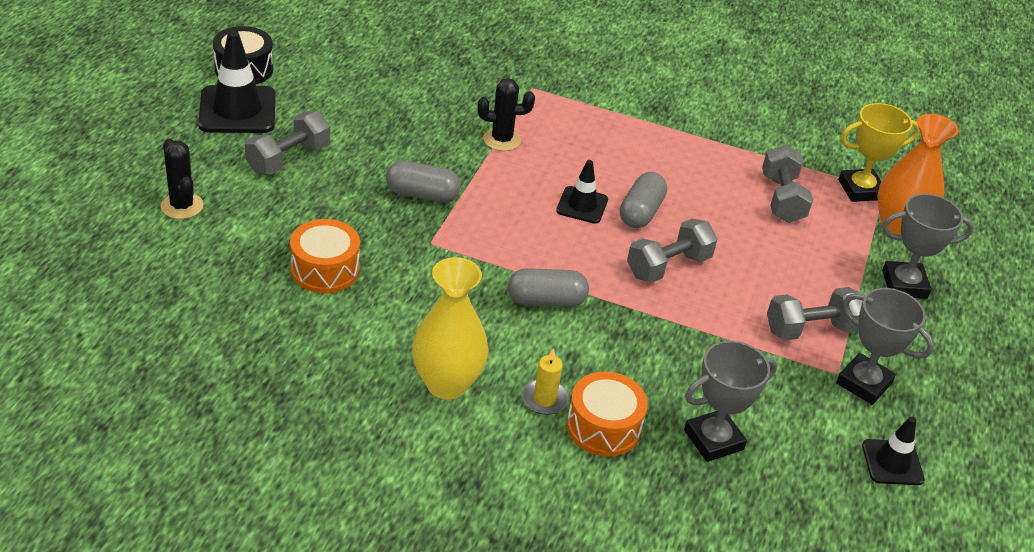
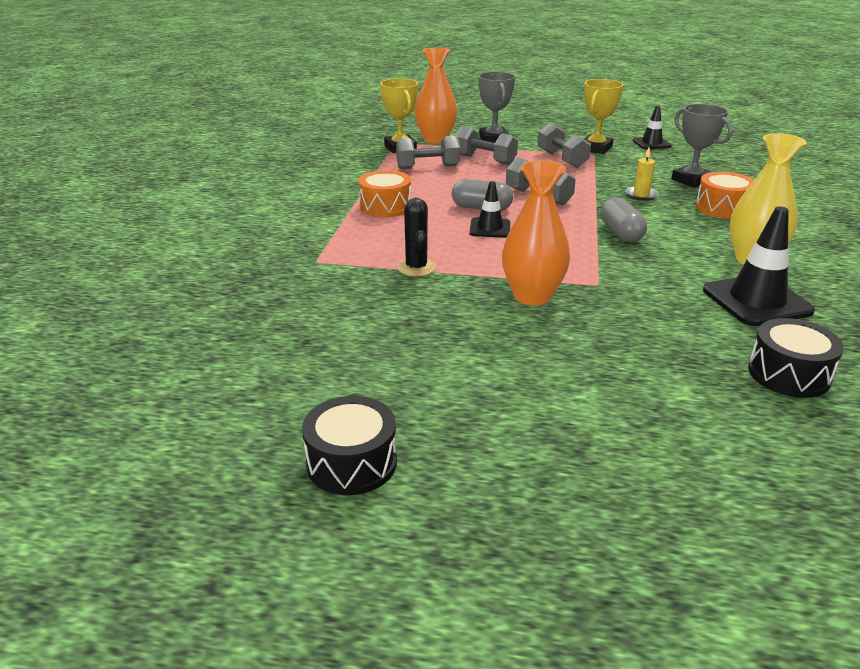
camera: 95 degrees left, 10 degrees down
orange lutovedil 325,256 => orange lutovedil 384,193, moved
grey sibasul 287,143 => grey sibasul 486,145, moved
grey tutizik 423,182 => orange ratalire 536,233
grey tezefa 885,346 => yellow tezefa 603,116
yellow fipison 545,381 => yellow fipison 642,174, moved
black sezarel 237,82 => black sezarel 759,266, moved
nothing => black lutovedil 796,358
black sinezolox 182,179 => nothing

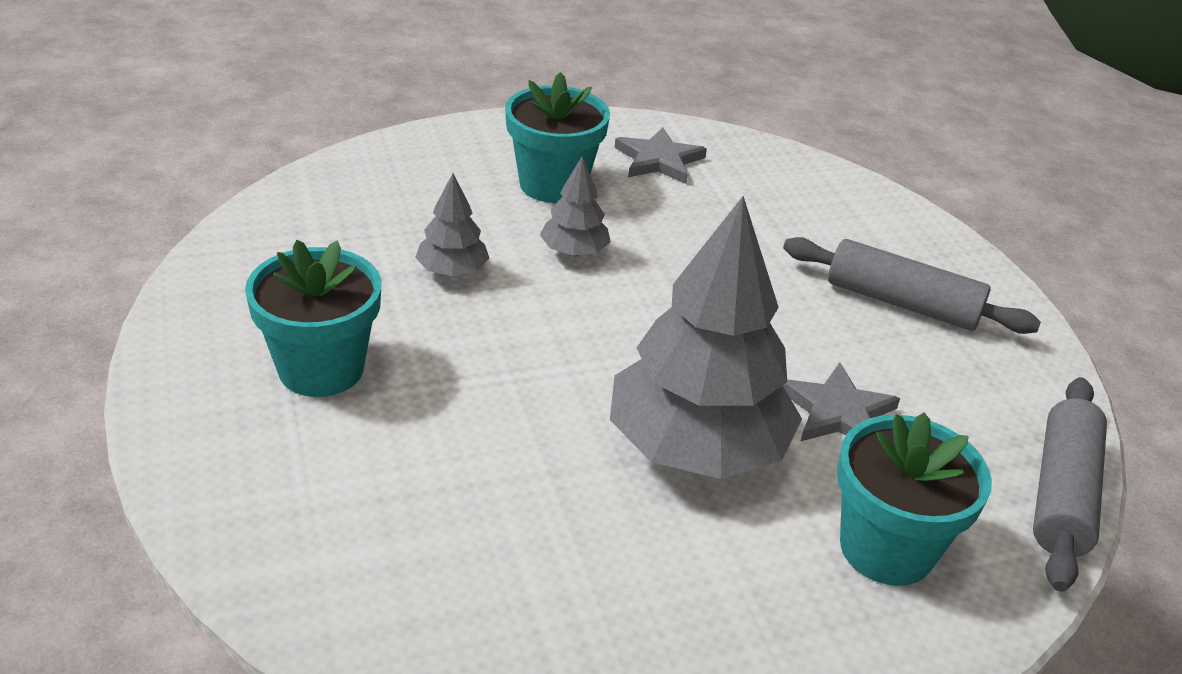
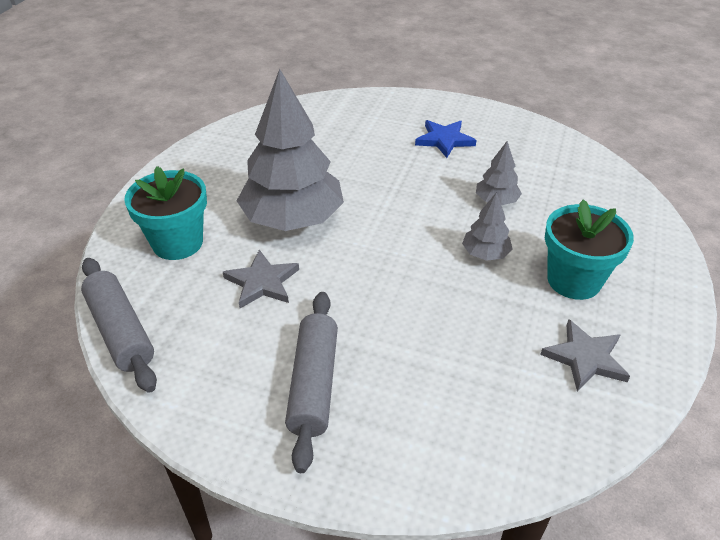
camera: 130 degrees right, 5 degrees up
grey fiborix 912,285 => grey fiborix 311,382, 60 degrees counterclockwise
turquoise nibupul 313,318 => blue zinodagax 445,139

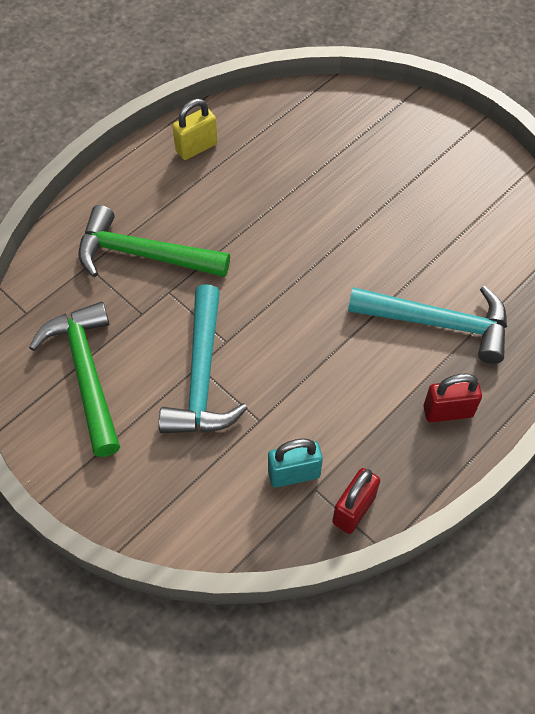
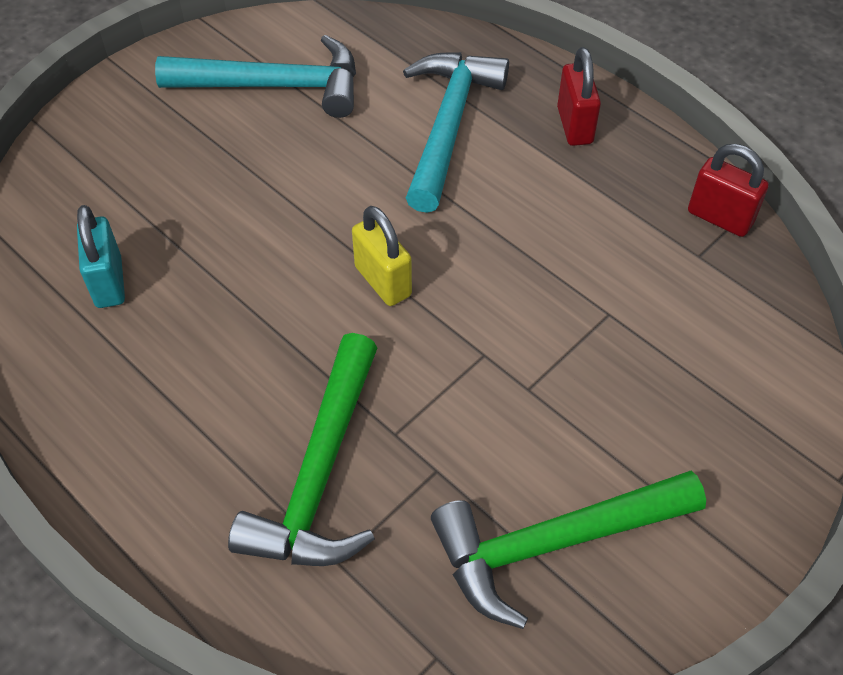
camera: 90 degrees left, 5 degrees down
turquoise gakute 295,463 => turquoise gakute 101,256, moved
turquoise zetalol 203,359 => turquoise zetalol 255,76, moved
yellow gakute 195,129 => yellow gakute 382,256, moved

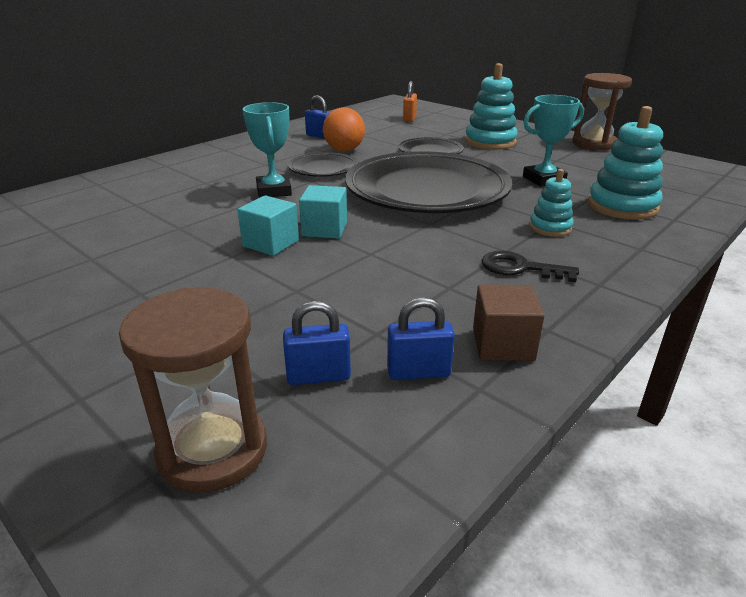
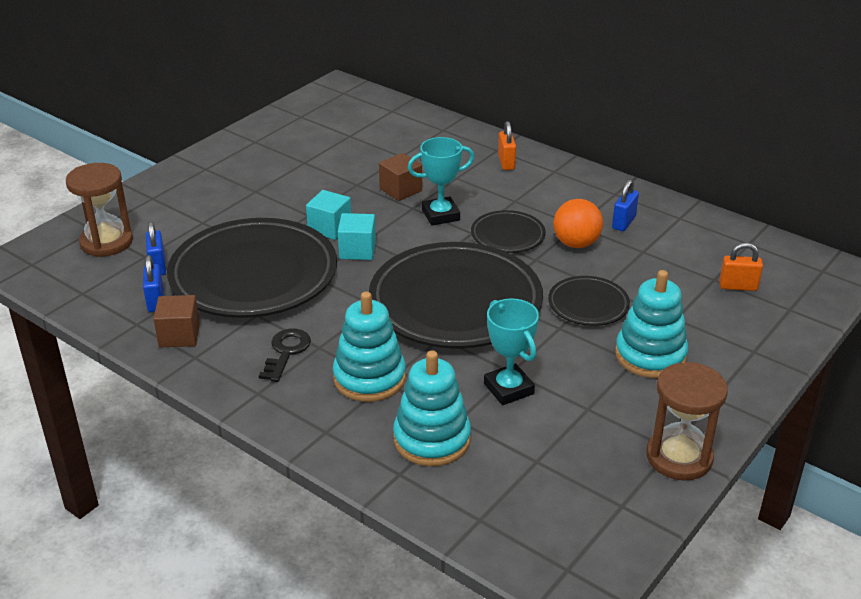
camera: 85 degrees right, 5 degrees up
nothing => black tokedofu 252,268
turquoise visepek 551,203 => turquoise visepek 369,346, x1.74
nothing => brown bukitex 400,177
nothing => orange gakute 507,145

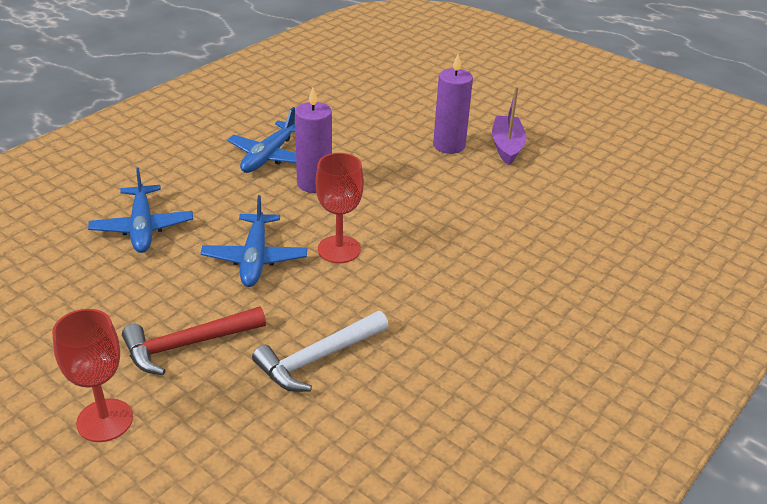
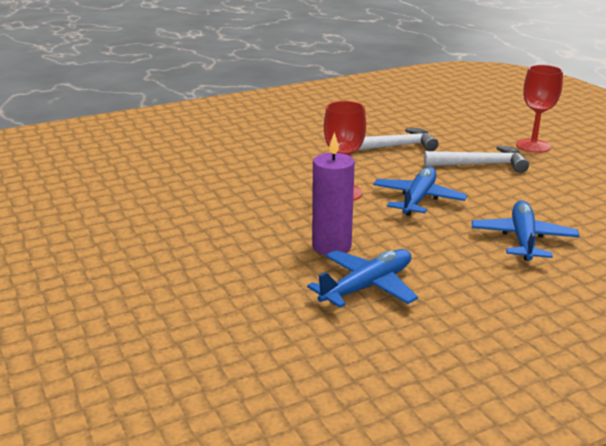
camera: 155 degrees left, 10 degrees down
red zetalol 194,340 => white zetalol 476,159
purple fipison 453,104 => nothing
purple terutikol 509,125 => nothing

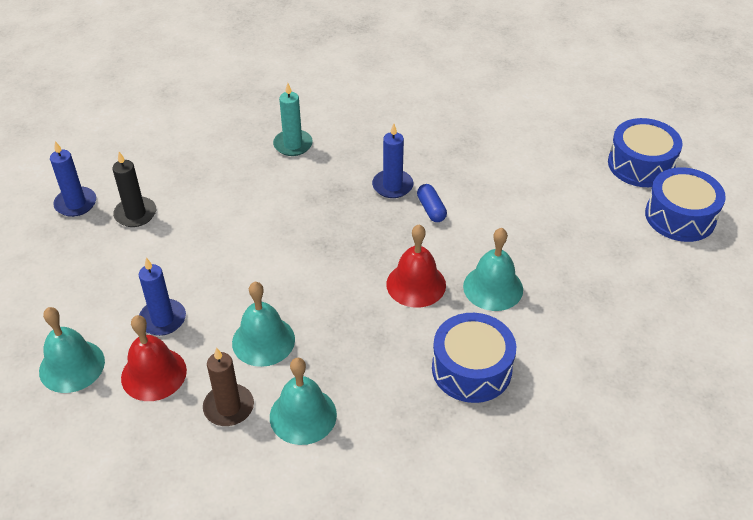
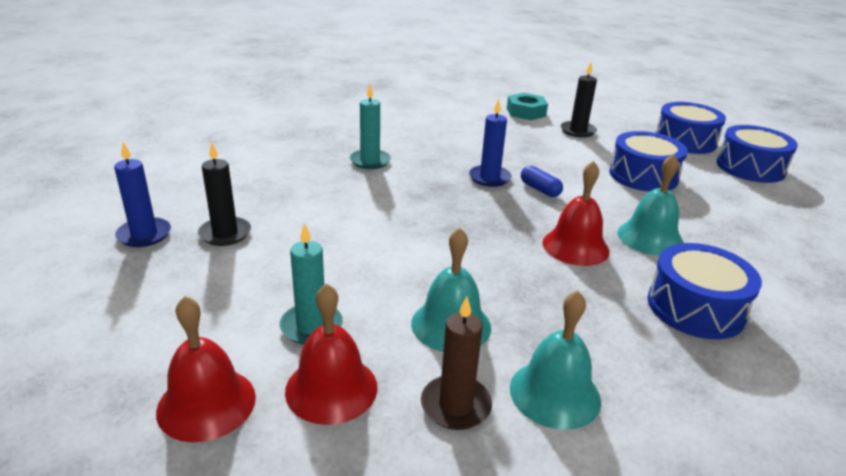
camera: 20 degrees left, 15 degrees down
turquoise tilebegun 72,350 => red tilebegun 206,369
blue fipison 162,297 => turquoise fipison 311,283
nothing => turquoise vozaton 527,106
nothing => black fipison 579,100
nothing => blue lutovedil 648,161

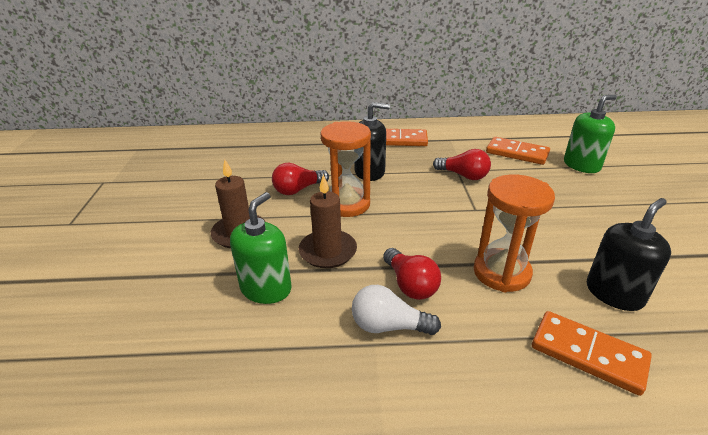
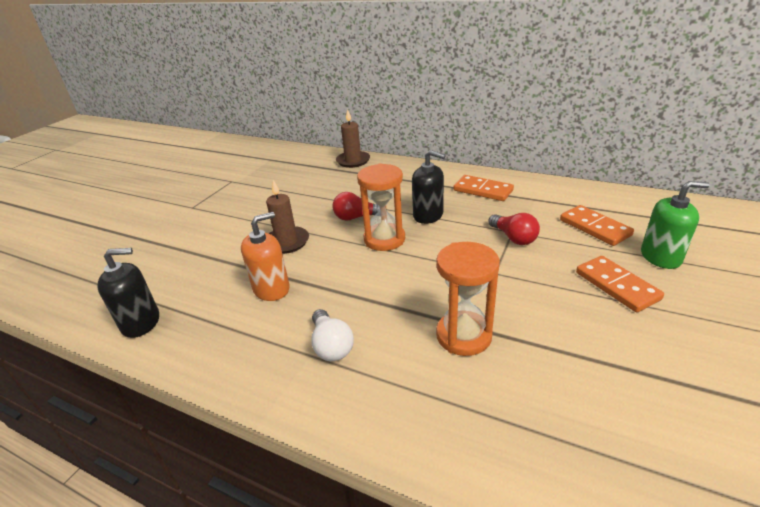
camera: 30 degrees right, 0 degrees up
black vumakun 629,254 => black vumakun 128,293, moved
green vumakun 261,248 => orange vumakun 265,256
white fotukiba 396,310 => white fotukiba 332,335, 150 degrees counterclockwise
brown fipison 328,221 => brown fipison 353,138, moved
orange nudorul 592,353 => orange nudorul 620,284, moved
red fotukiba 412,274 => nothing

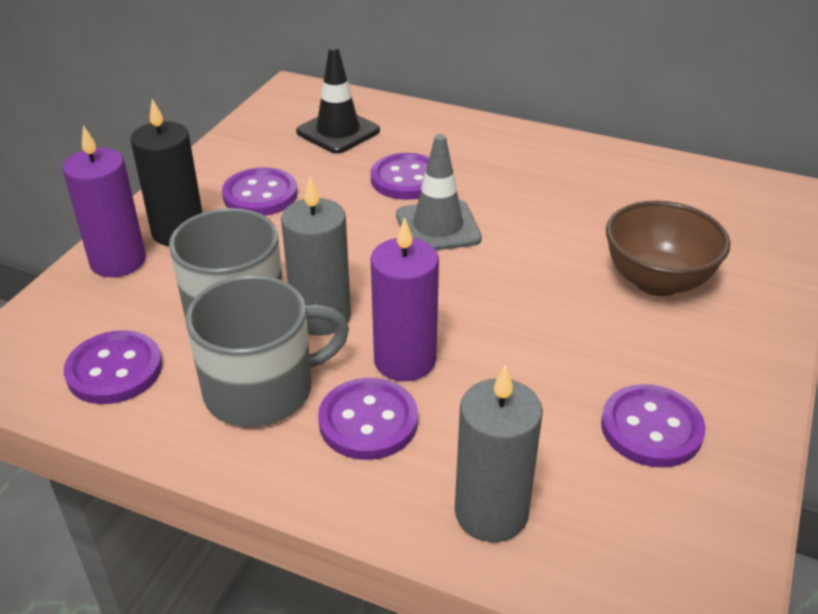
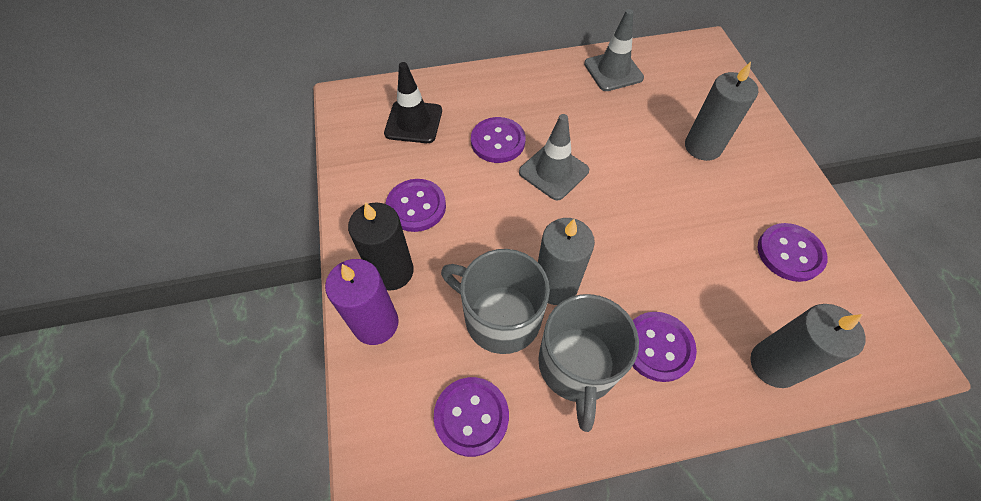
camera: 35 degrees left, 20 degrees up
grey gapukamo 267,351 => grey gapukamo 588,363, 150 degrees clockwise
nothing => grey sezarel 614,50
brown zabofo 668,248 => grey fipison 721,111
purple fipison 405,299 => nothing

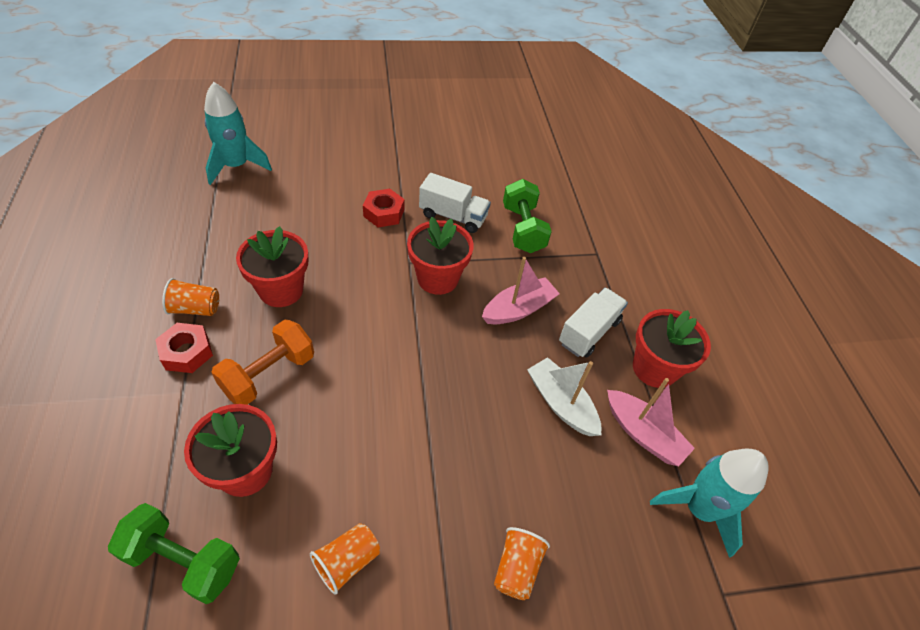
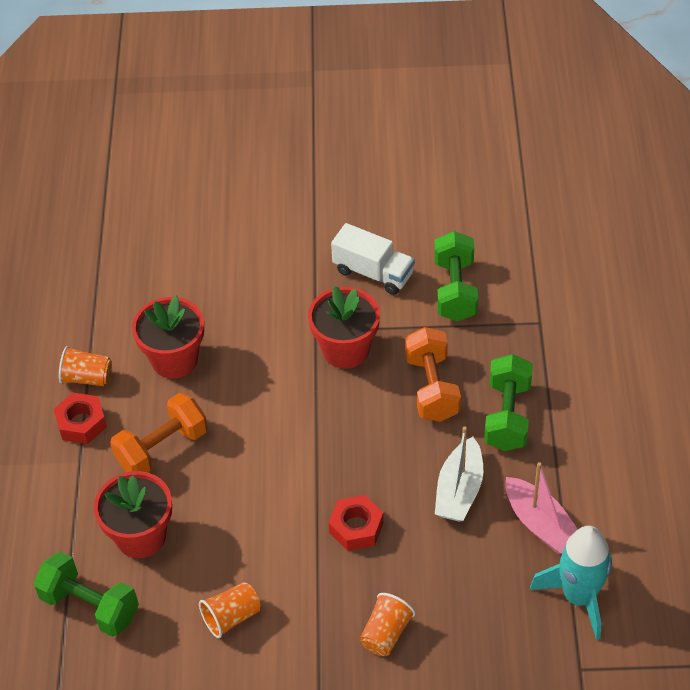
camera: 15 degrees right, 0 degrees up
red vozaton 383,208 => red vozaton 356,523, moved
pink terutikol 521,291 => orange sibasul 433,374
white terutikol 564,396 => white terutikol 459,474, 135 degrees counterclockwise
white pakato 593,323 => green sibasul 508,402
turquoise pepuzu 238,133 => nothing
red nibupul 672,348 => nothing

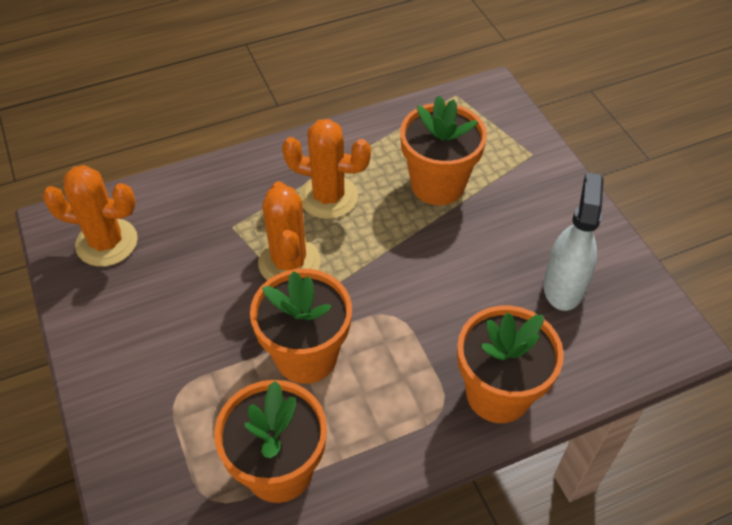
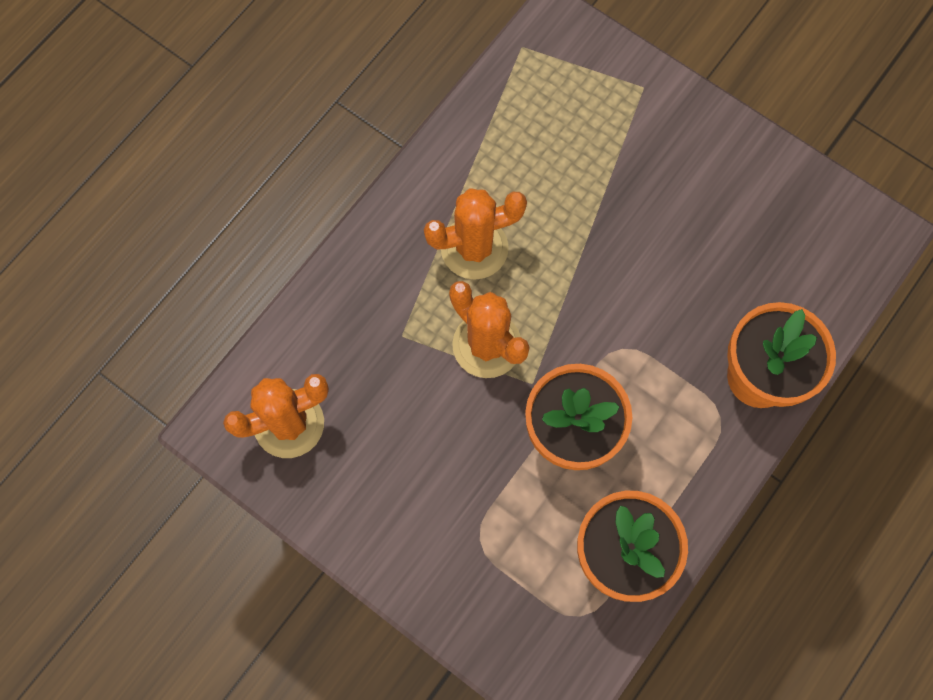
camera: 30 degrees left, 20 degrees up
orange nibupul 443,150 => nothing
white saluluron 573,241 => nothing

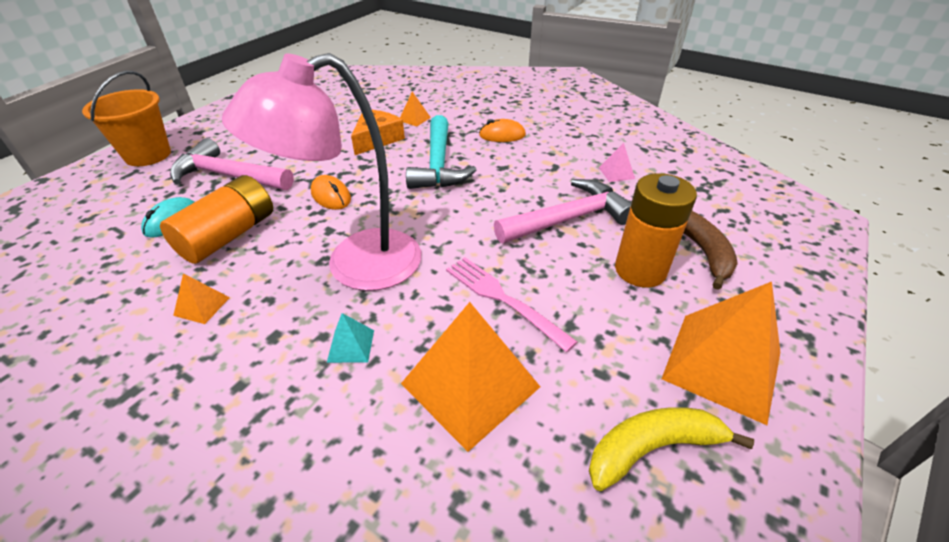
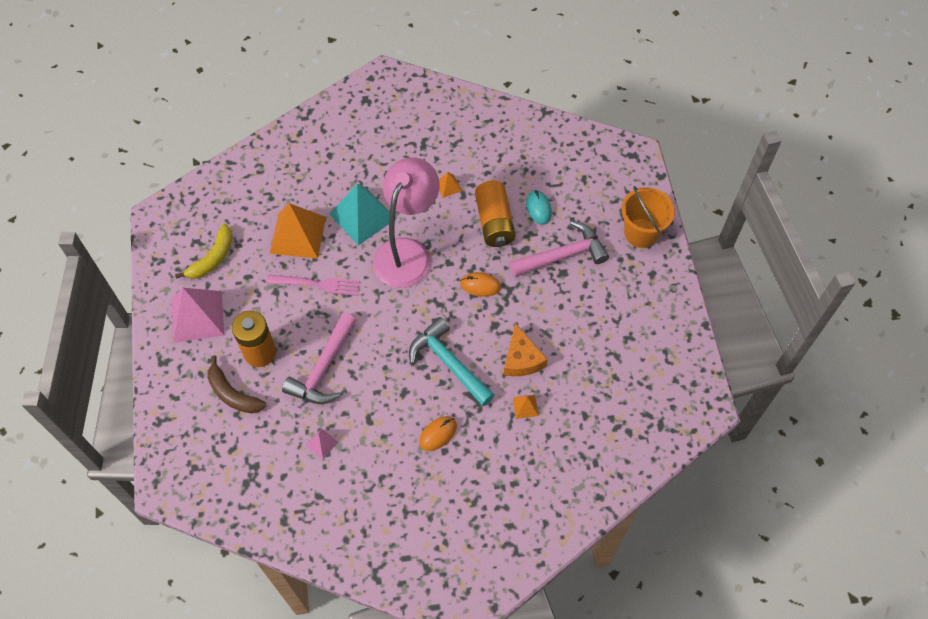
camera: 140 degrees right, 20 degrees up
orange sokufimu 721,353 => pink sokufimu 198,315
turquoise sokufimu 350,338 => turquoise sokufimu 362,215, x2.29

